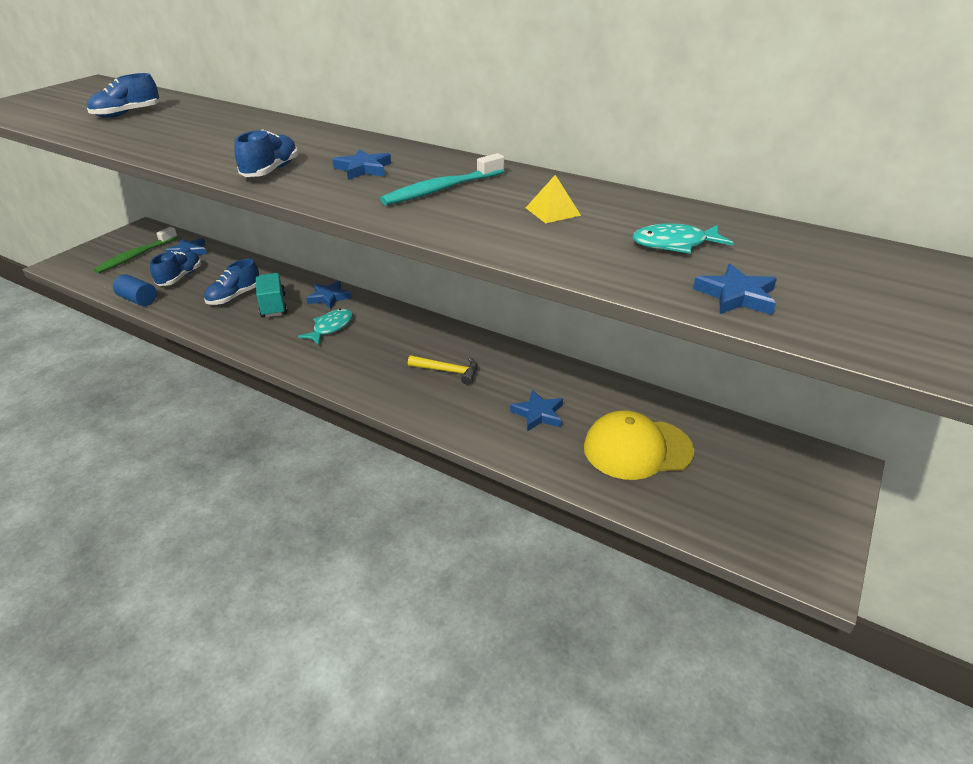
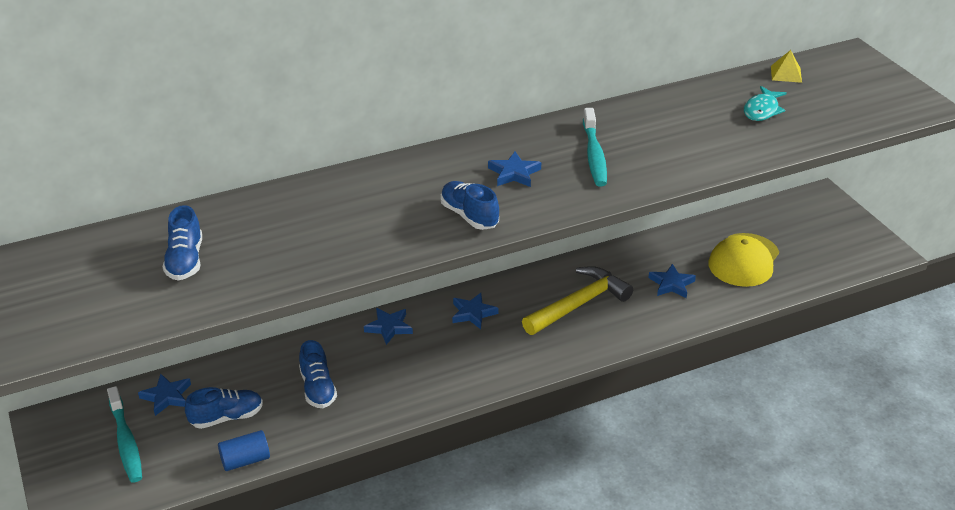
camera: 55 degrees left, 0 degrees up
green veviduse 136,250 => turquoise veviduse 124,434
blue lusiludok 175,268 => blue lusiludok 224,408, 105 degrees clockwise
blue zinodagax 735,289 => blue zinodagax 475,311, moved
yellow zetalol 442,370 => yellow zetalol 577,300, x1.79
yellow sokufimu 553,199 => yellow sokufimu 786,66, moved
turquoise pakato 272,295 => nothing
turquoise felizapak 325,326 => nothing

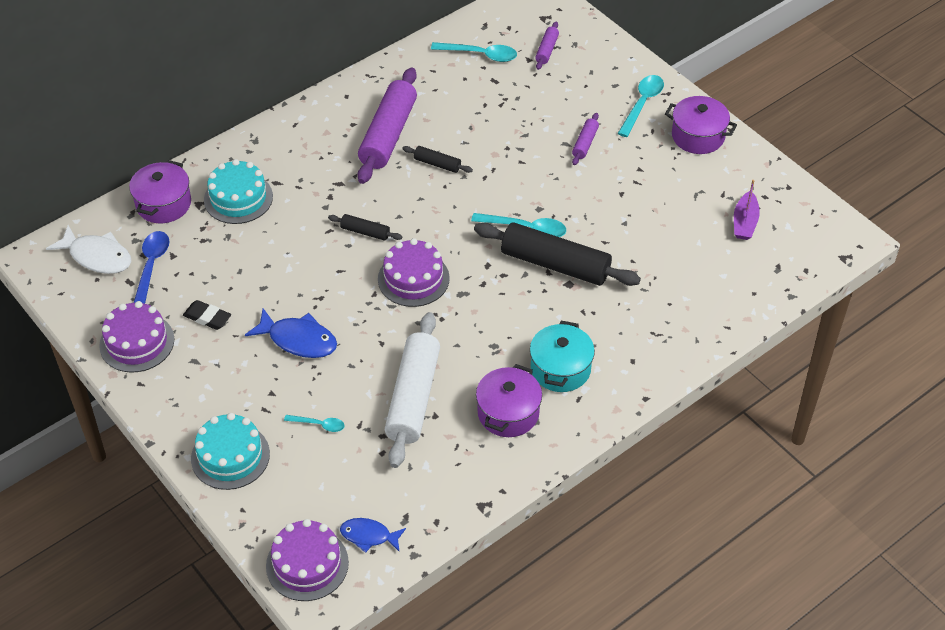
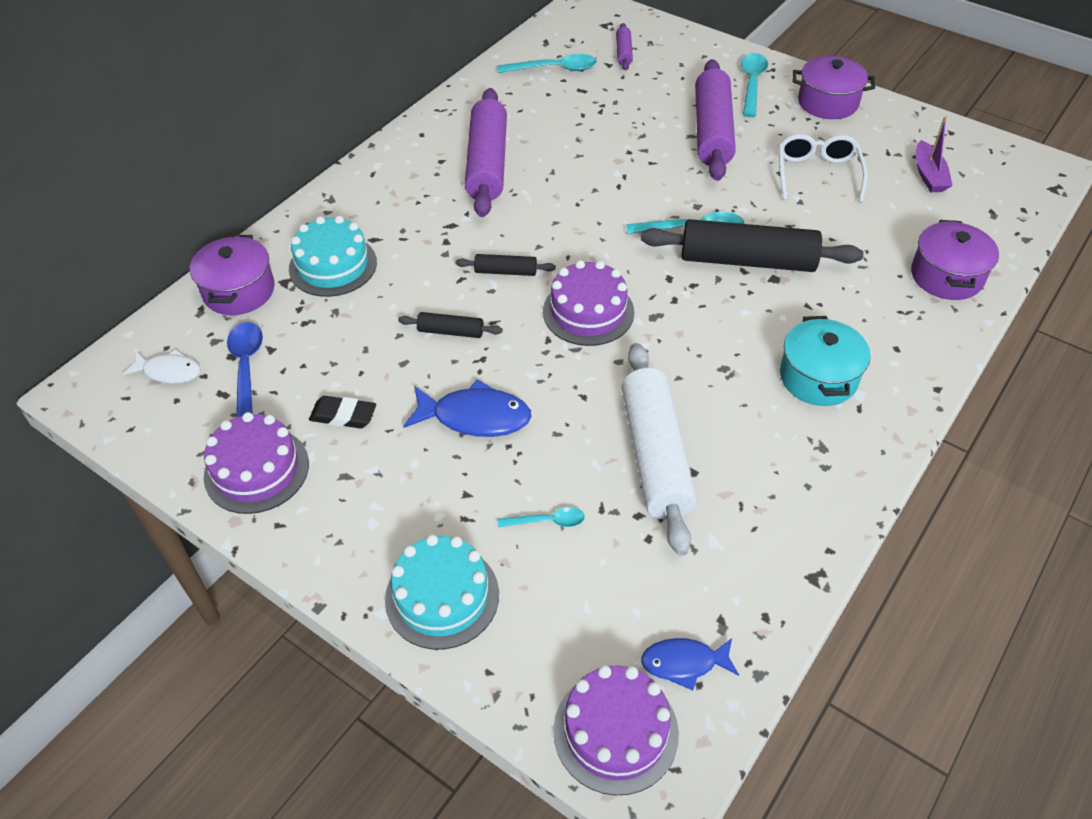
camera: 15 degrees left, 0 degrees up
white felizapak 88,249 => white felizapak 161,366, x0.64
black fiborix 437,159 => black fiborix 450,325, moved
purple fiborix 585,139 => purple fiborix 715,120, x2.18
nothing => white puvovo 823,168
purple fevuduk 509,400 => purple fevuduk 955,260, moved

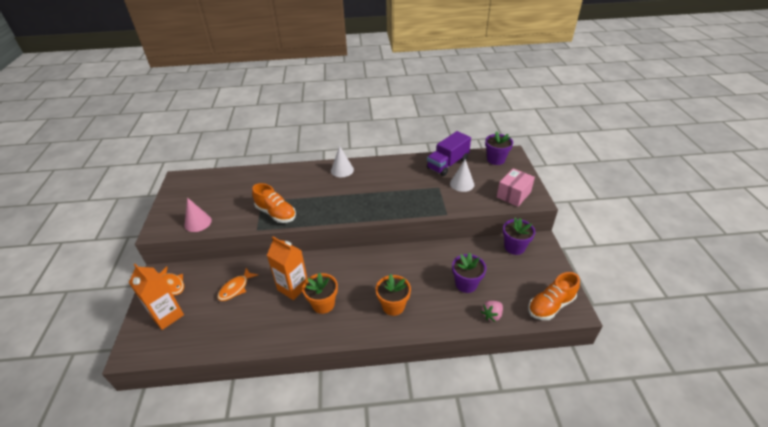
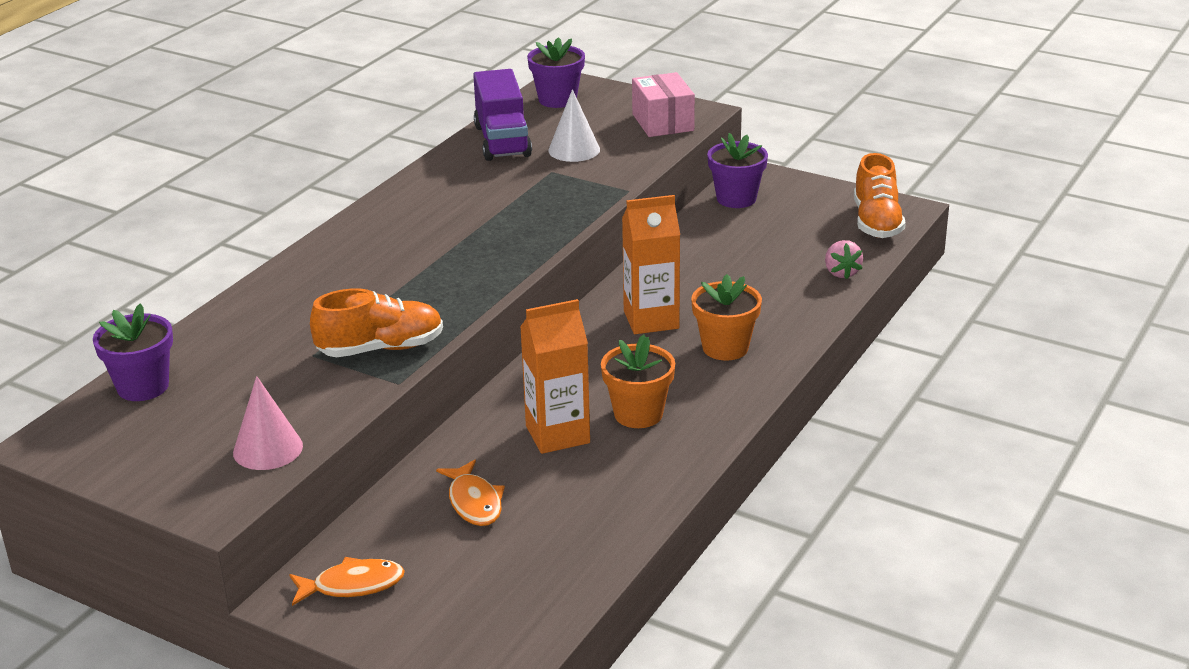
camera: 55 degrees left, 10 degrees down
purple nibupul 469,273 => purple nibupul 133,352, moved
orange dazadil 156,297 => orange dazadil 651,264, moved
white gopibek 342,161 => nothing

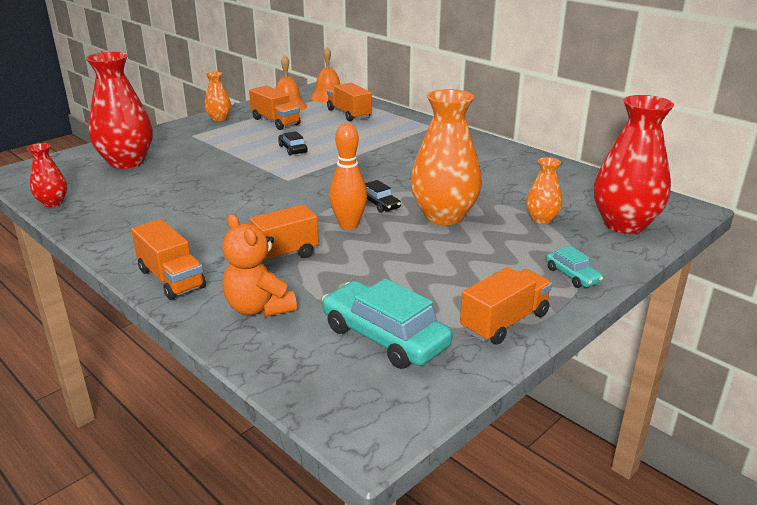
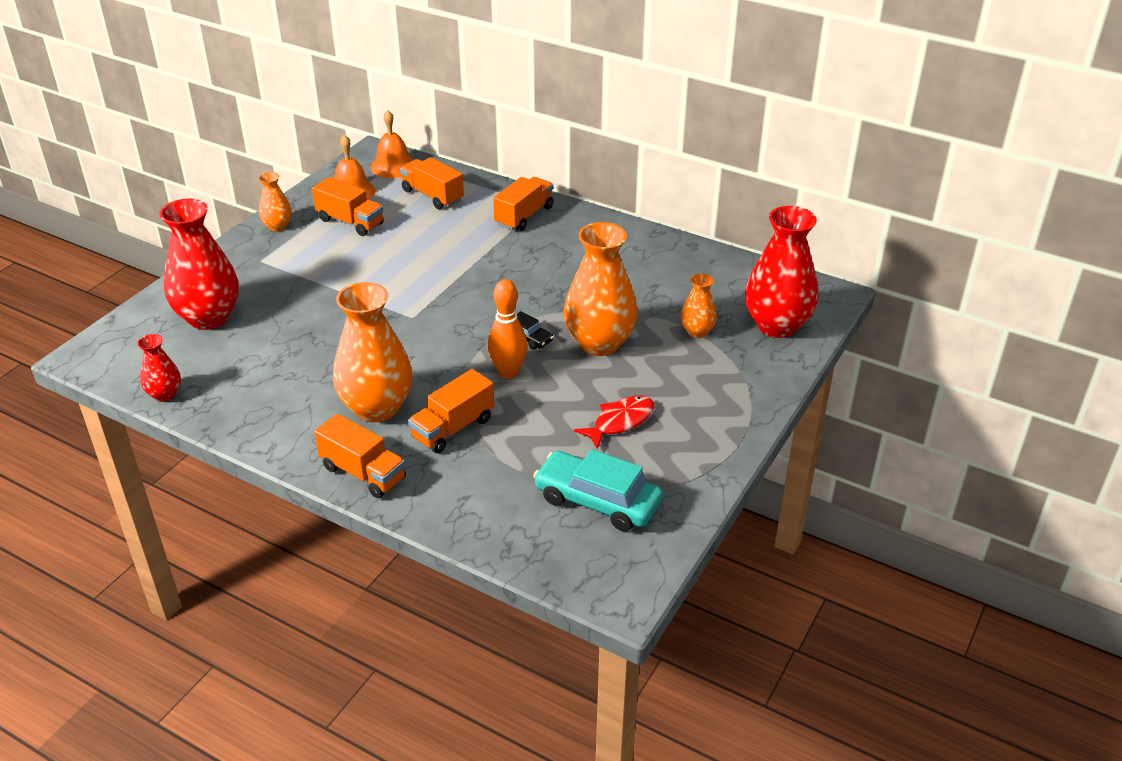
camera: 15 degrees left, 10 degrees up
nothing => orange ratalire 372,352
orange pakato 506,305 => orange pakato 523,204, moved
nothing => red felizapak 614,422
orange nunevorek 260,265 => nothing
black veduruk 293,143 => nothing
turquoise veduruk 574,267 => nothing

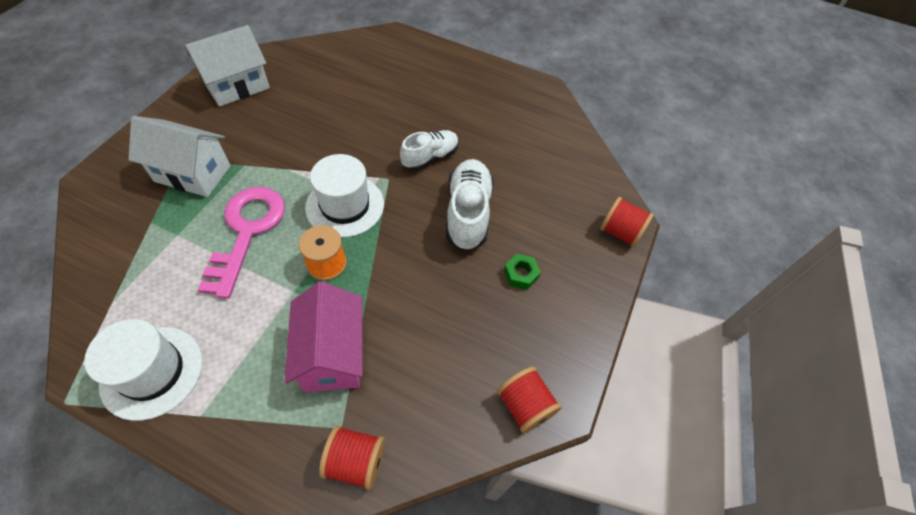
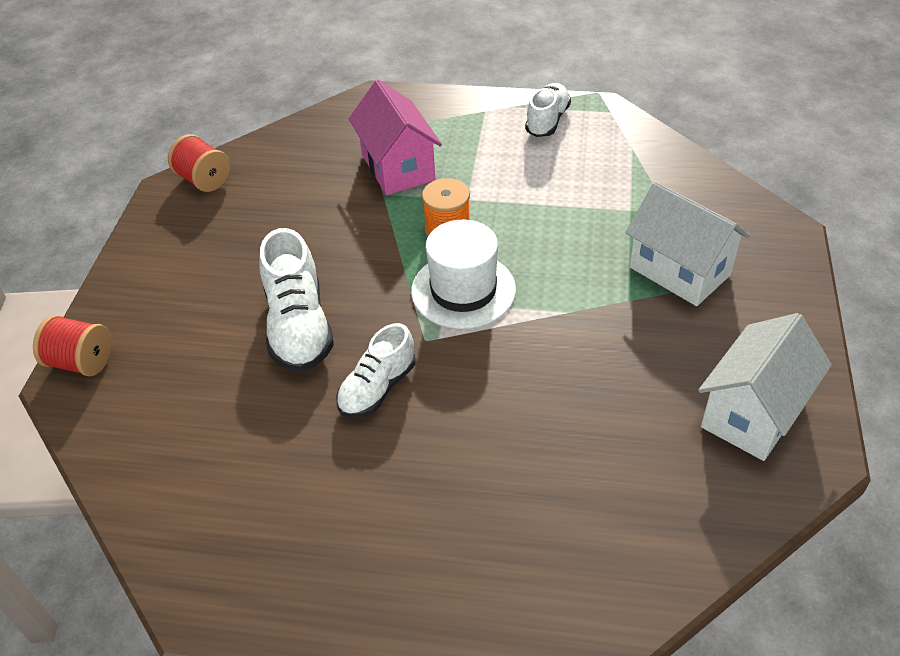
camera: 170 degrees right, 10 degrees down
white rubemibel 143,370 => white lusiludok 548,110
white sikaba 179,156 => white sikaba 687,244, 45 degrees clockwise
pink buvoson 241,243 => nothing
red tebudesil 352,458 => nothing
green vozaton 522,272 => nothing

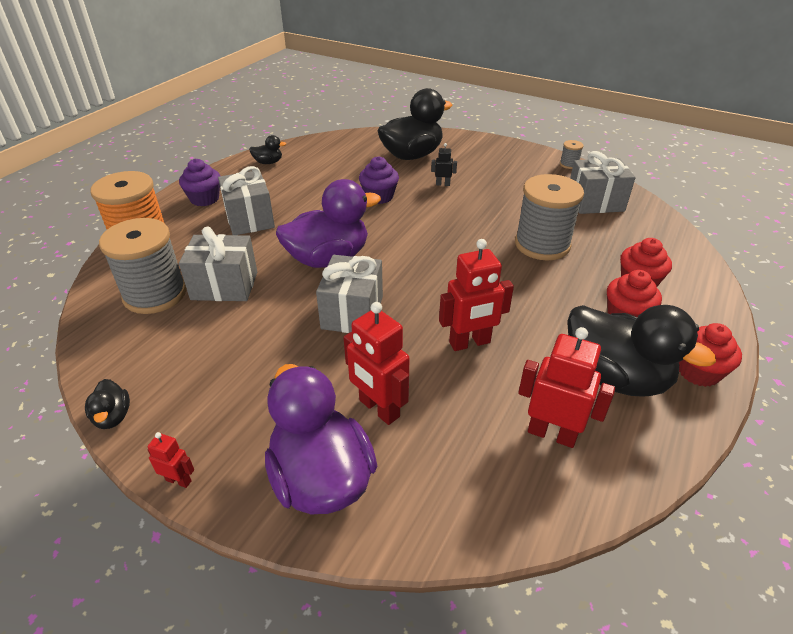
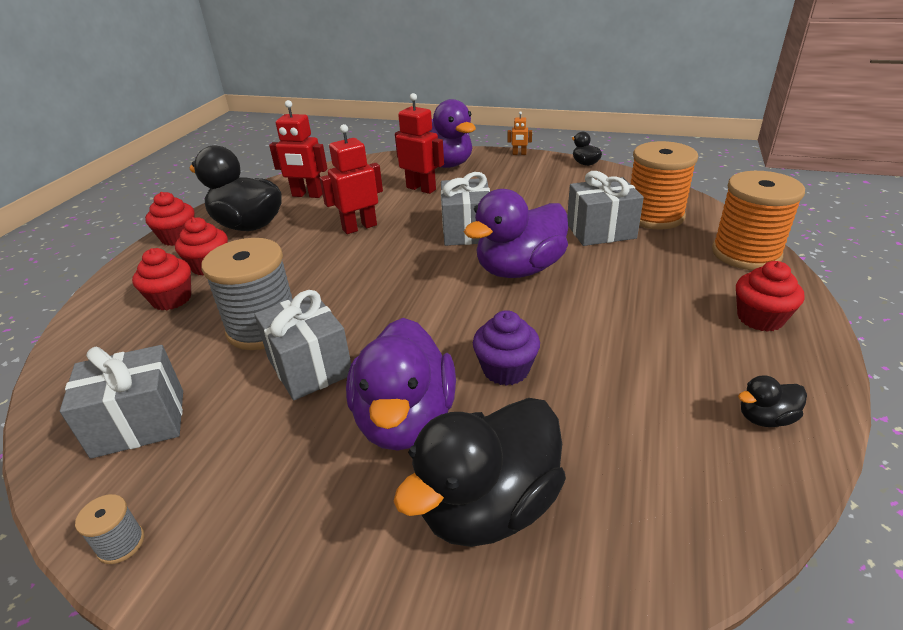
camera: 170 degrees right, 5 degrees down
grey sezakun 246,200 => grey sezakun 302,345, moved
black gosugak 444,164 => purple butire 401,384
red gosugak 171,460 => orange gosugak 520,133
grey tebudesil 143,266 => orange tebudesil 664,185
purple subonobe 199,182 => red subonobe 770,296

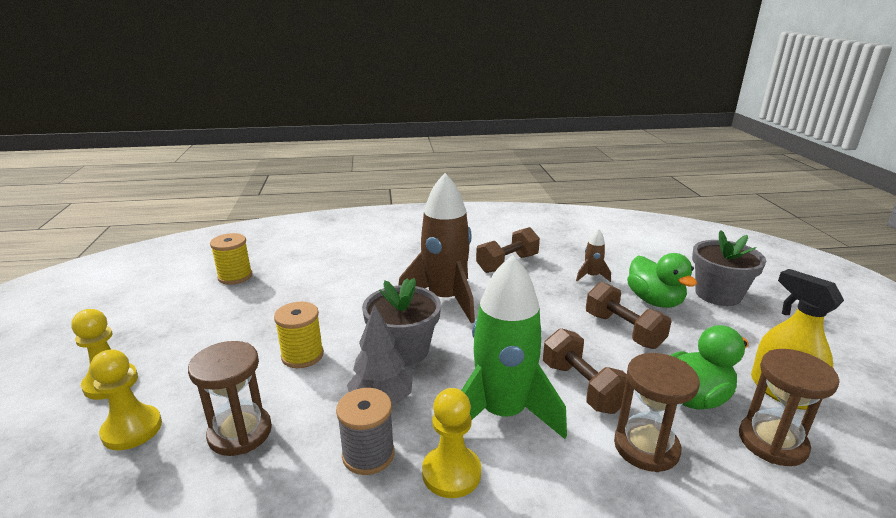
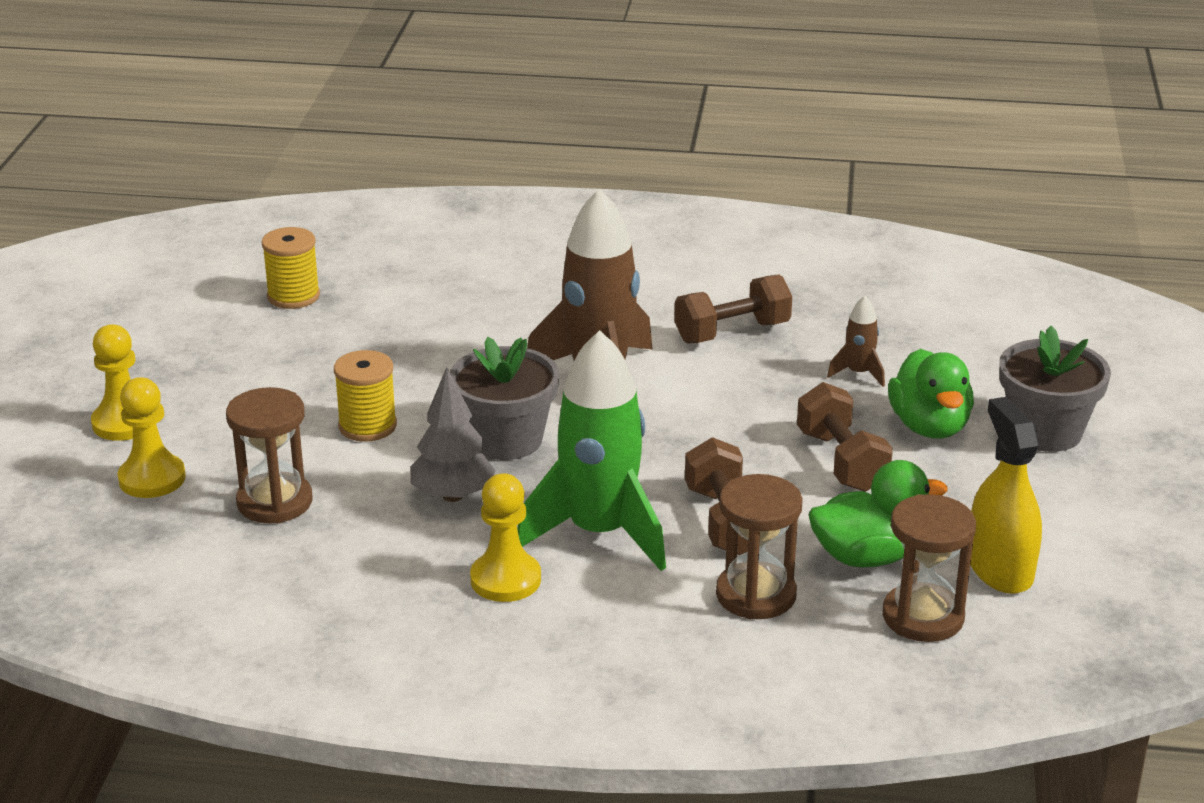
camera: 15 degrees right, 5 degrees up
grey tebudesil 365,431 => nothing

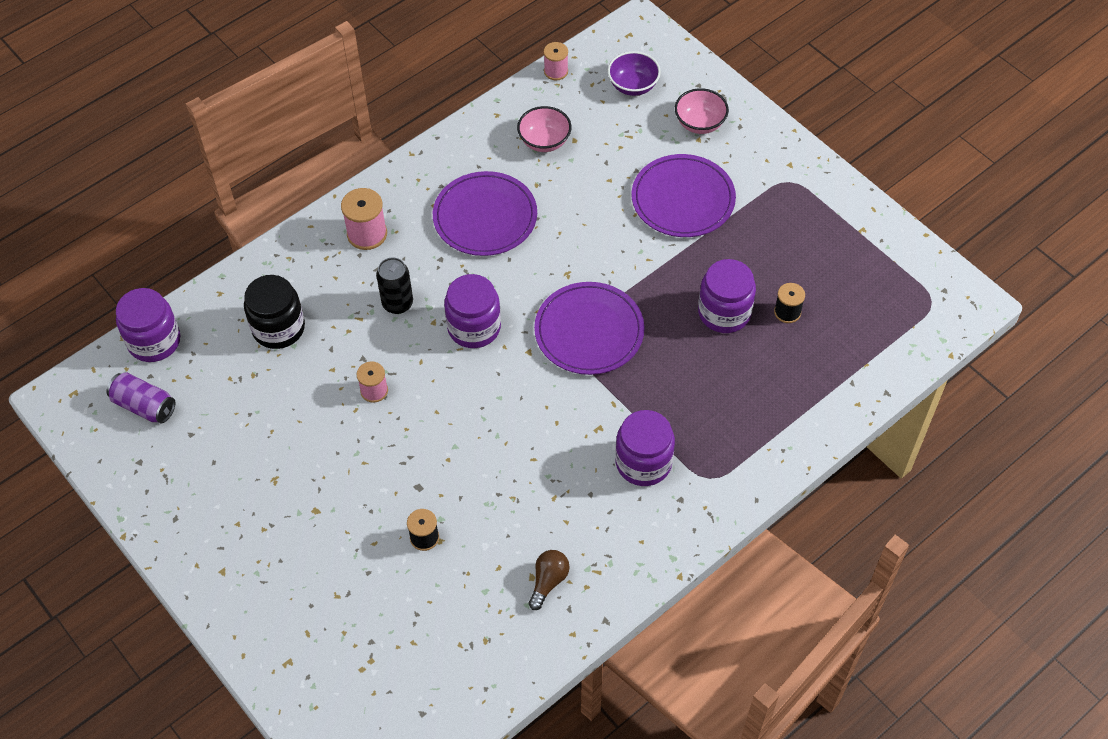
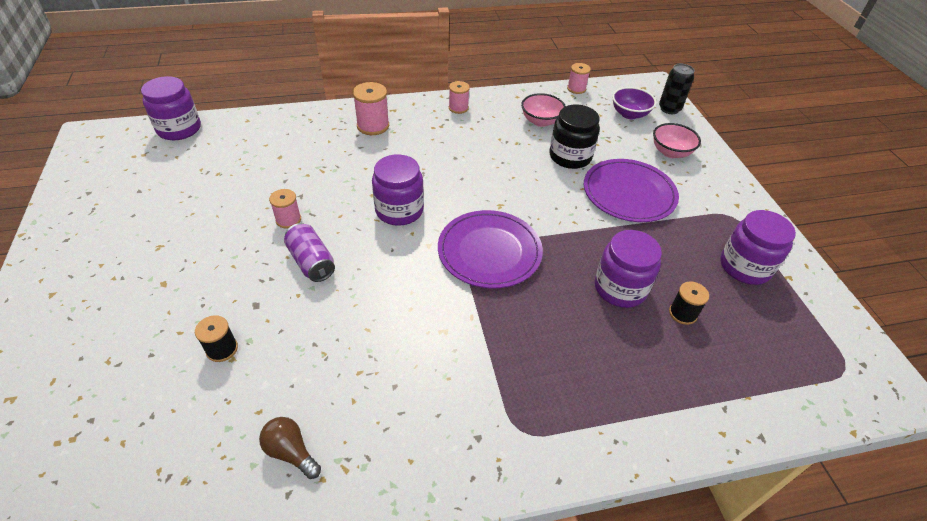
camera: 25 degrees right, 10 degrees down
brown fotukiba 549,580 => brown fotukiba 290,448, 105 degrees counterclockwise
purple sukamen 141,397 => purple sukamen 309,252, moved
nothing => pink tebudesil 459,97
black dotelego 274,312 => black dotelego 575,136, moved
black sukamen 394,286 => black sukamen 677,89, moved
purple dotelego 645,448 => purple dotelego 758,247, moved
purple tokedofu 485,213 => nothing

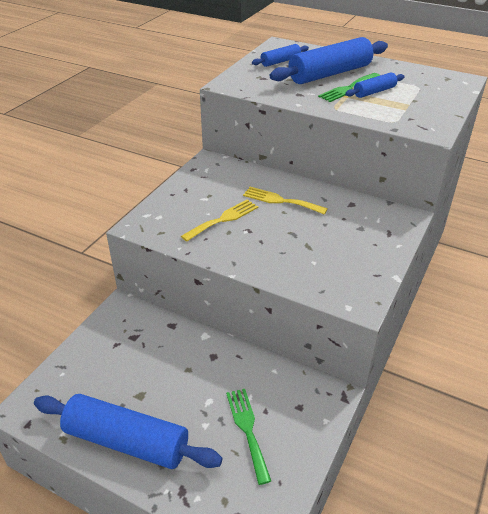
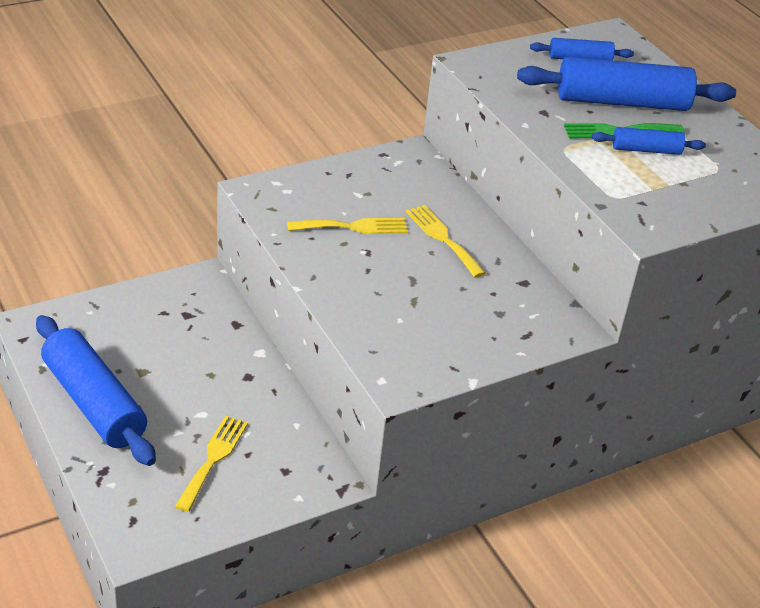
camera: 30 degrees right, 0 degrees up
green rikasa 248,437 => yellow rikasa 211,464

